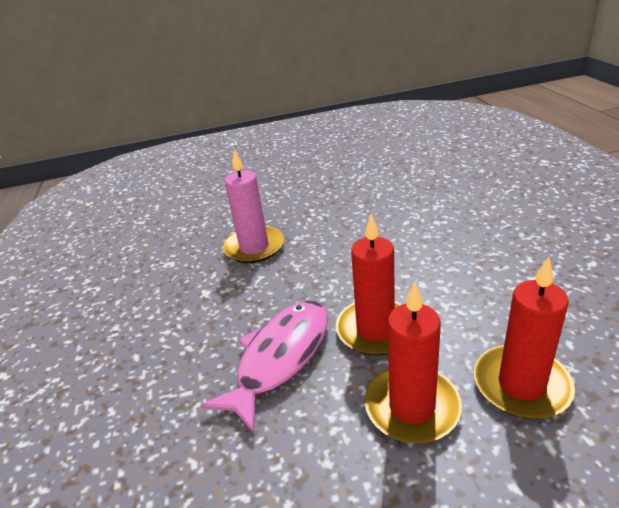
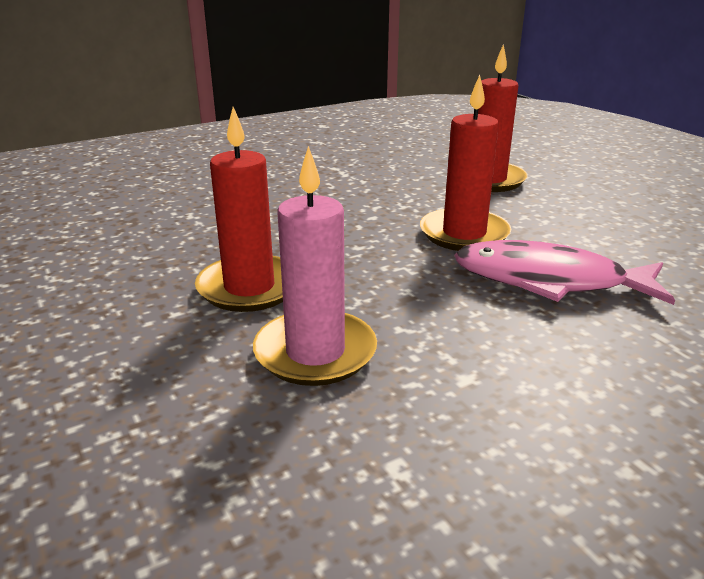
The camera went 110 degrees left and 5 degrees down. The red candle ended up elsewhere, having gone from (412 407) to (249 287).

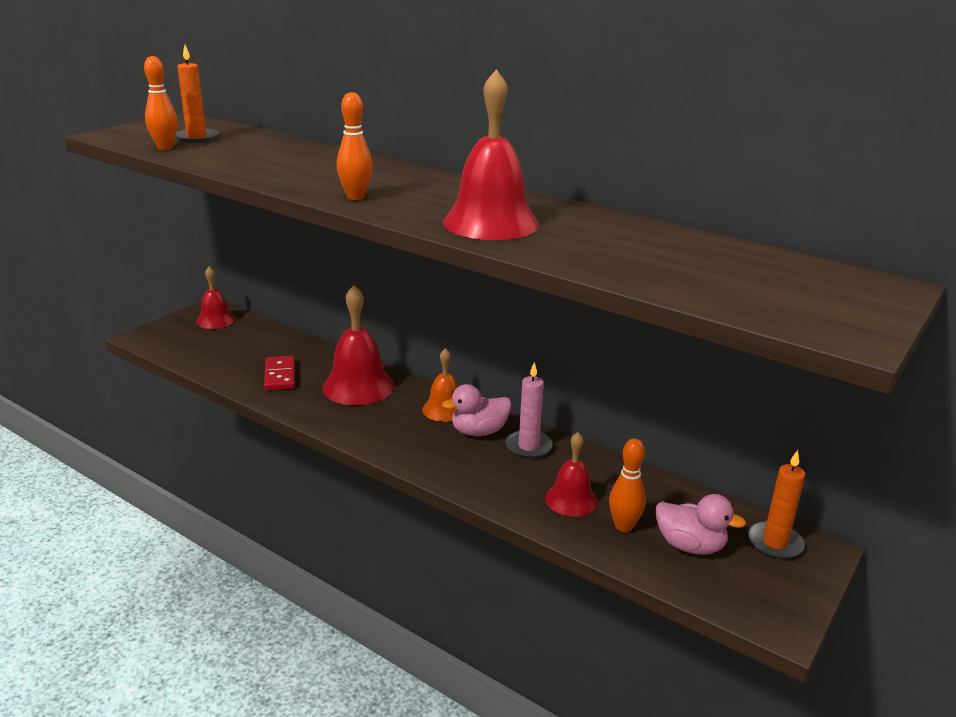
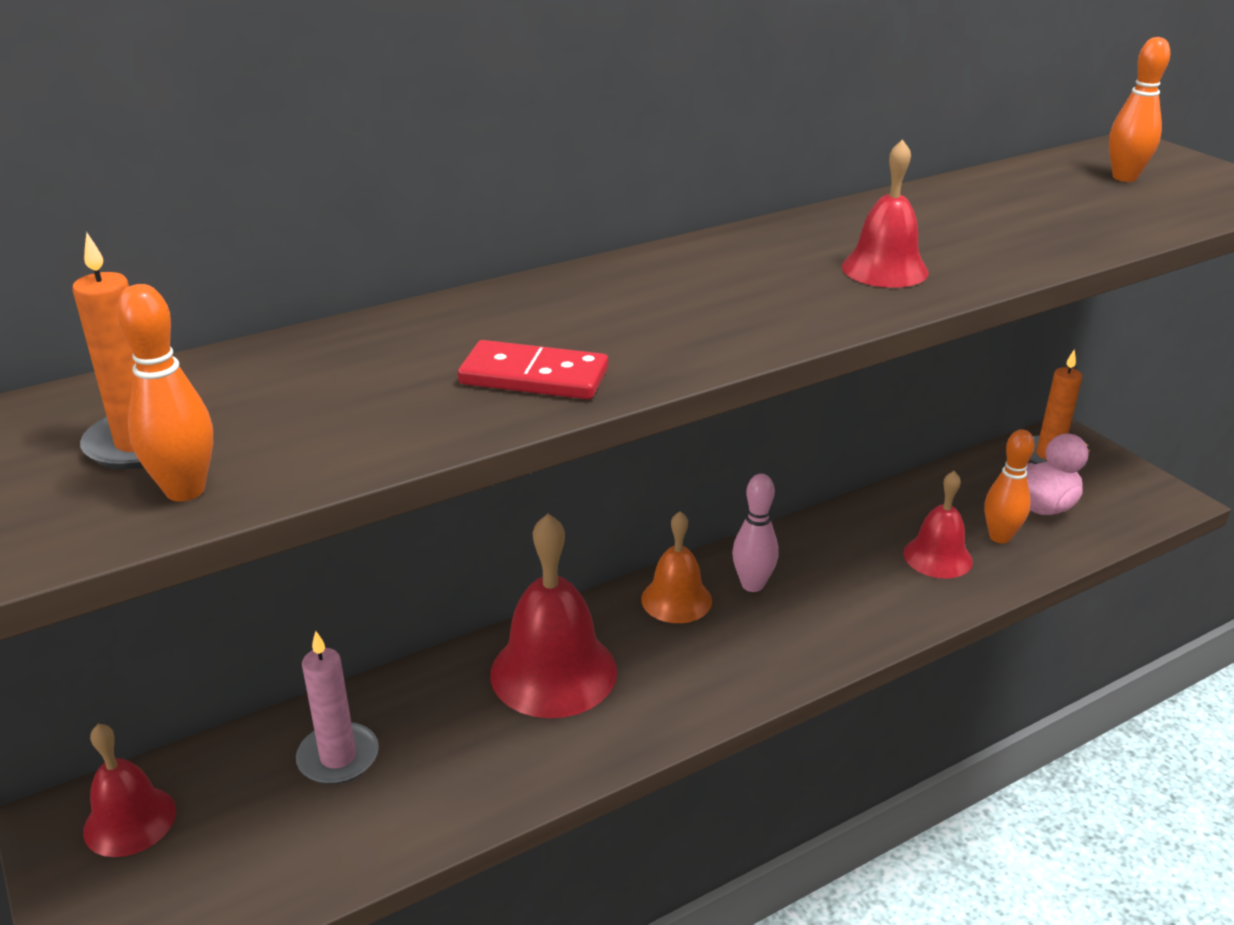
The camera went 65 degrees left and 5 degrees up. The pink candle ended up elsewhere, having gone from (528 447) to (338 757). The red domino ended up elsewhere, having gone from (280 376) to (534 376). Where the pink duck stood at (479 431), the pink bowling pin came to stand at (752 585). The size of the red bell at (490 223) changed by a factor of 0.60. The orange bowling pin ended up elsewhere, having gone from (355 197) to (1124 177).

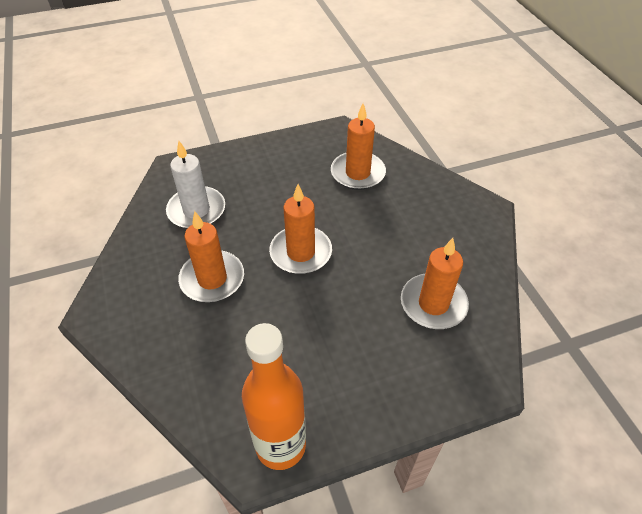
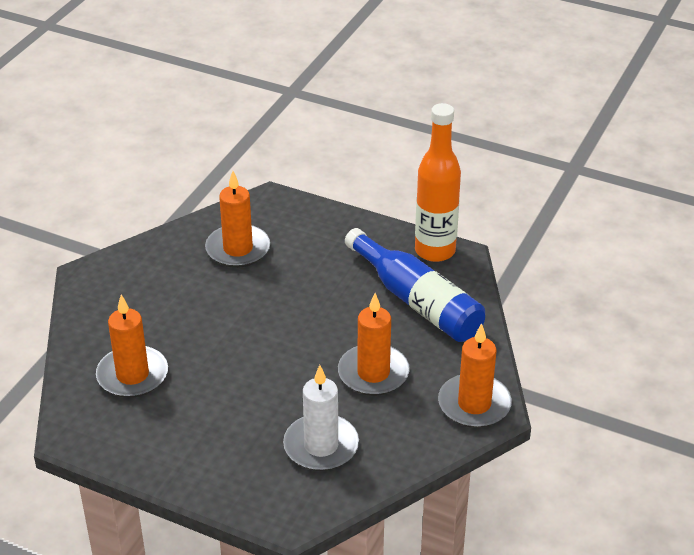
The camera went 135 degrees left and 10 degrees down. The second view gained the blue bottle at (417 301). The orange candle ended up elsewhere, having gone from (301 252) to (474 404).

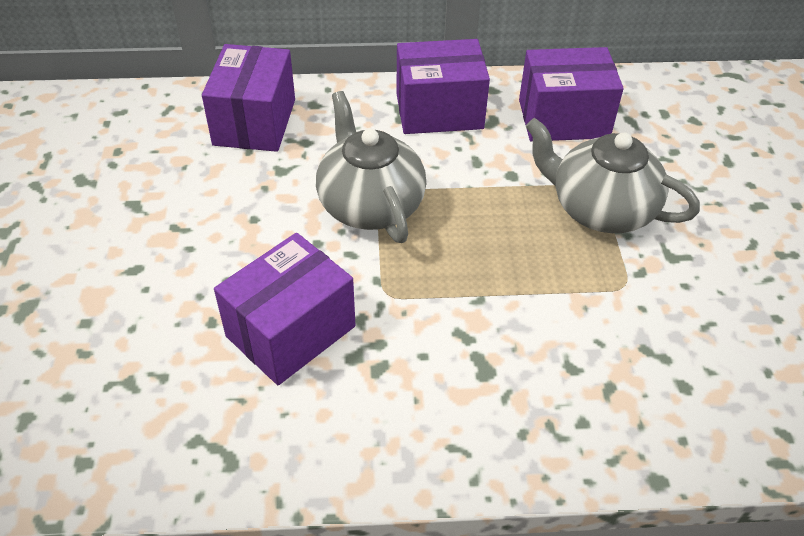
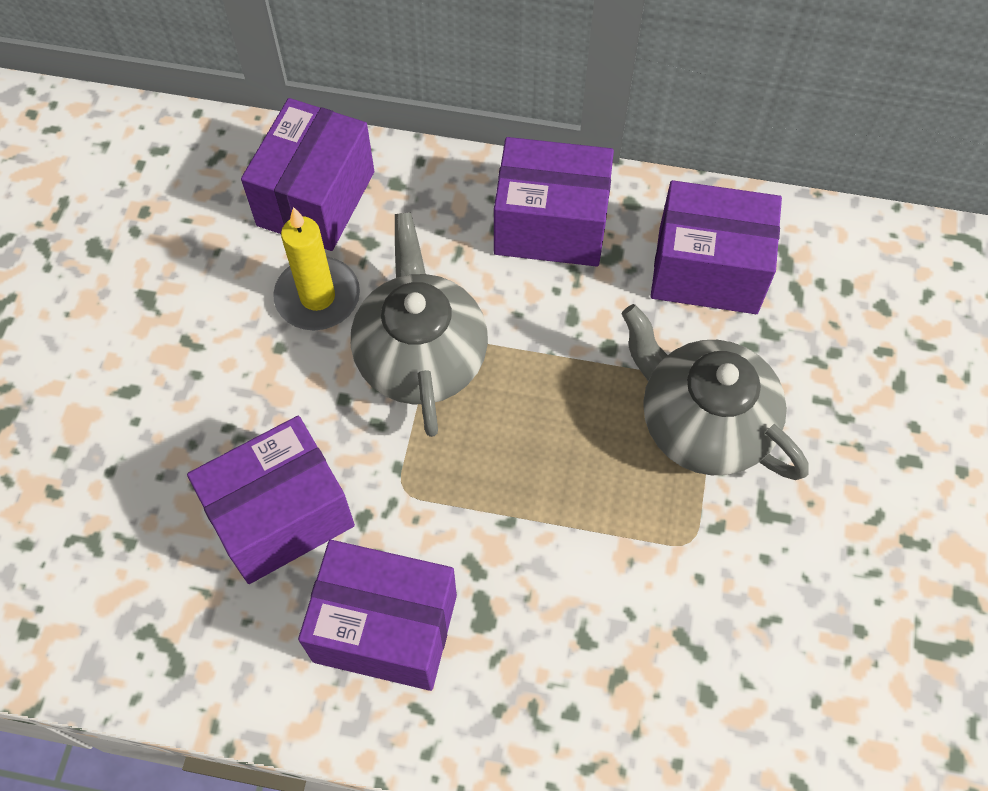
The camera went 15 degrees right and 15 degrees up. The second view gained the yellow candle at (317 297). The second view gained the purple box at (385 628).

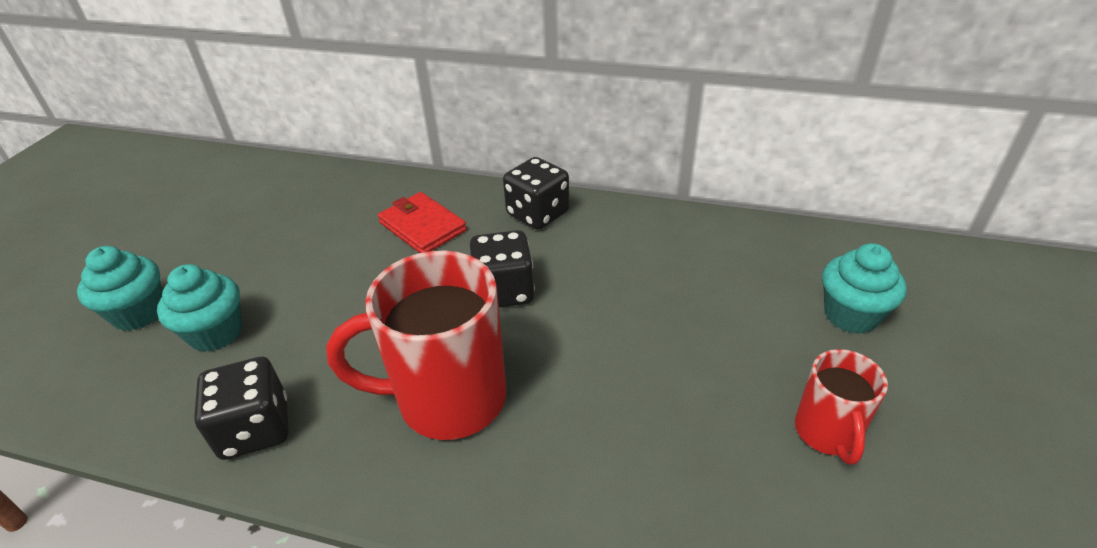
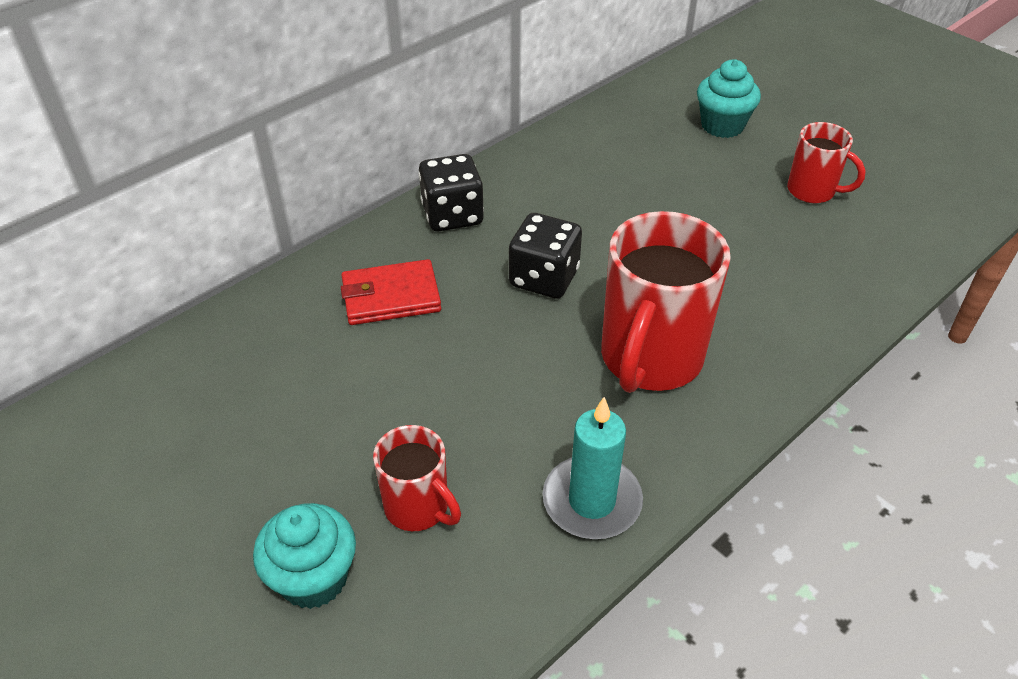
The camera went 60 degrees left and 5 degrees up. Where the turquoise cupcake stood at (216 333), the red mug came to stand at (418 508). Where the black dice stood at (255 429), the turquoise candle came to stand at (592 501).

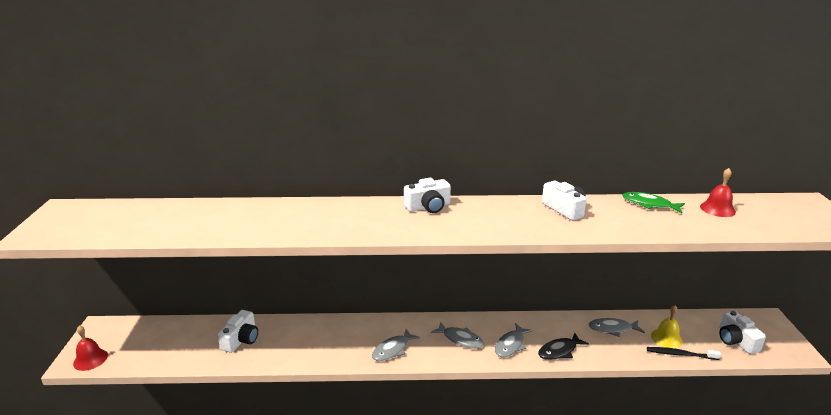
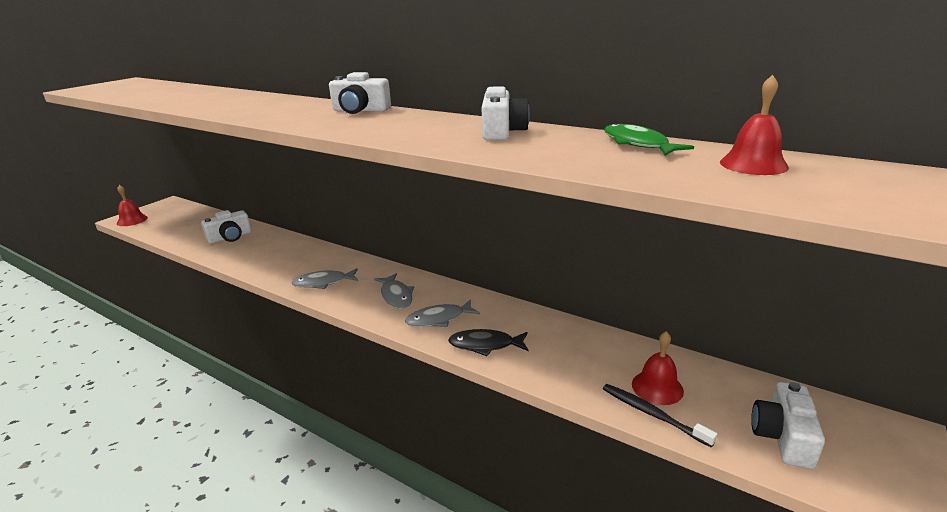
The camera went 35 degrees right and 0 degrees up. What was the yellow bell at (666 338) turned into the red bell at (657 387). The second view lost the grey fish at (612 329).

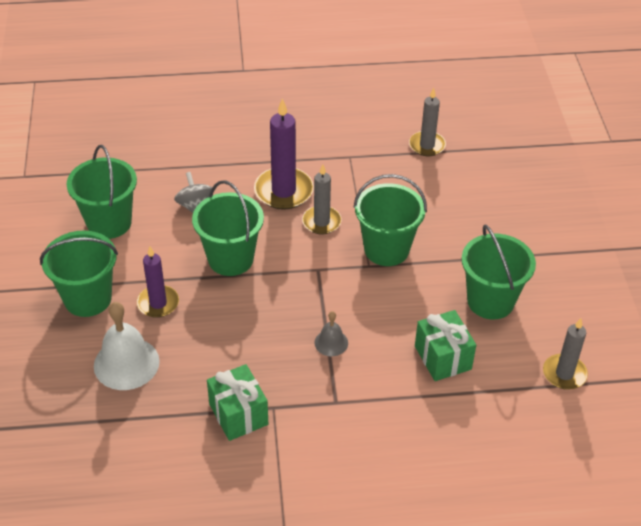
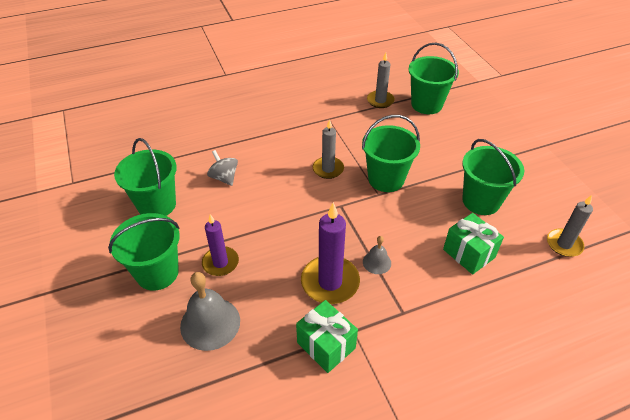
The camera went 15 degrees left and 0 degrees up. What was the white bell at (126 363) turned into the grey bell at (210 323). The purple candle ended up elsewhere, having gone from (283 191) to (330 282). The green bucket ended up elsewhere, having gone from (230 259) to (426 104).

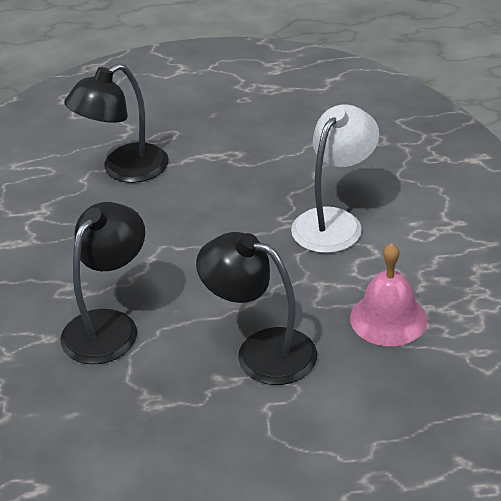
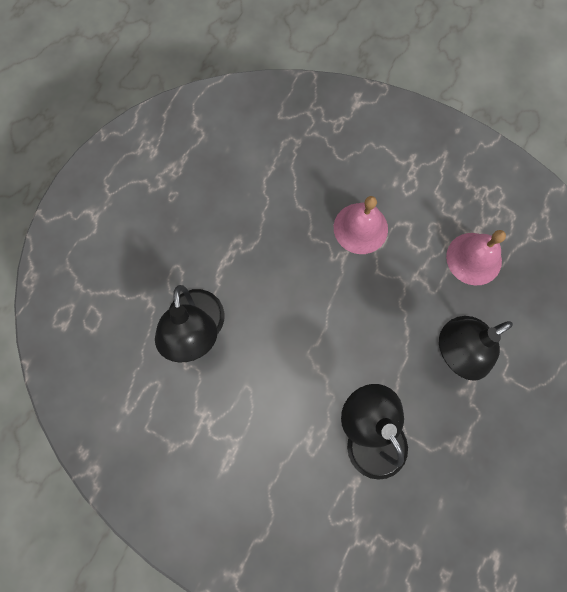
The camera went 60 degrees left and 35 degrees up. Where the white lamp stood at (334 222), the pink bell came to stand at (360 228).

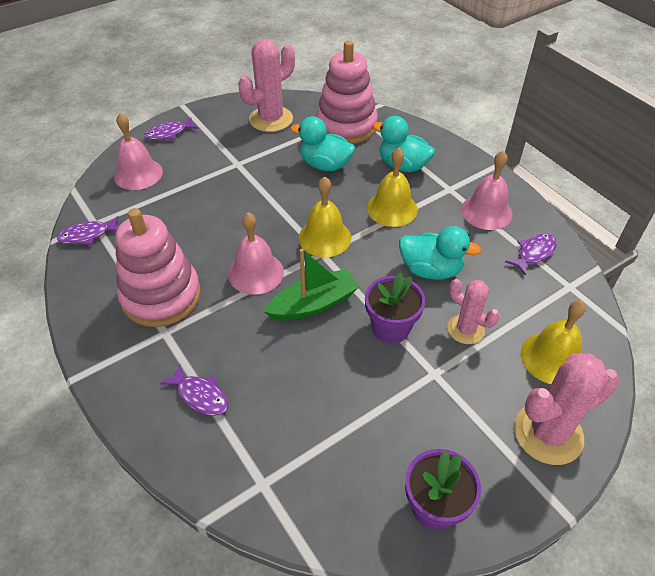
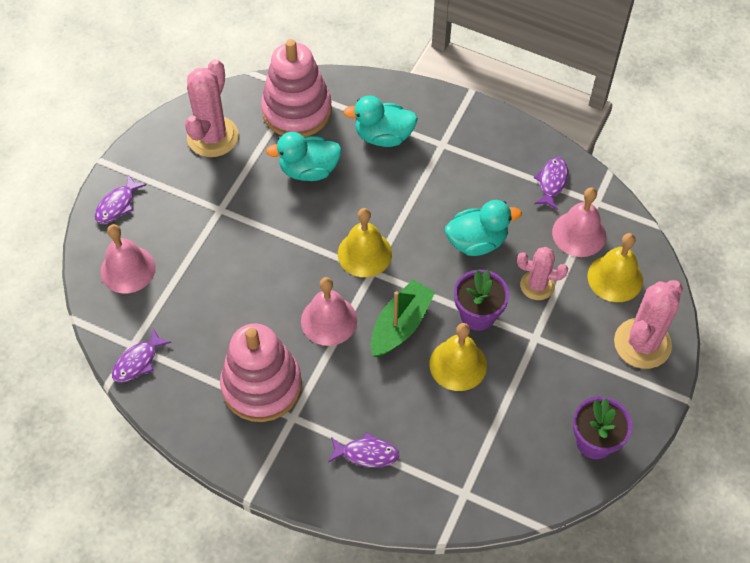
The camera went 30 degrees left and 10 degrees up. The yellow bell ended up elsewhere, having gone from (392 209) to (458 364). The pink bell ended up elsewhere, having gone from (486 212) to (579 233).

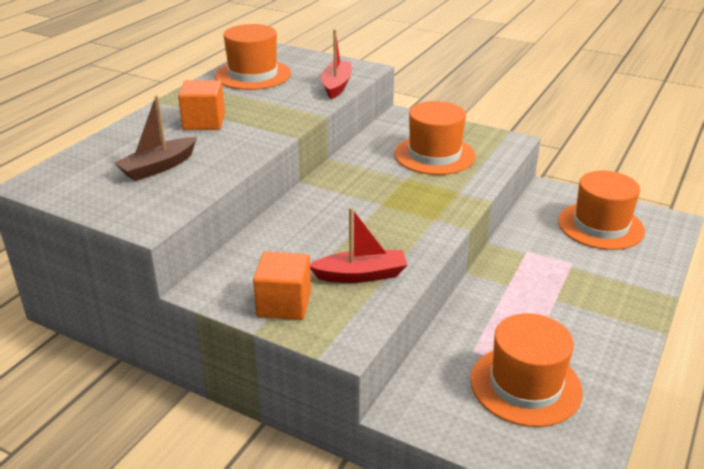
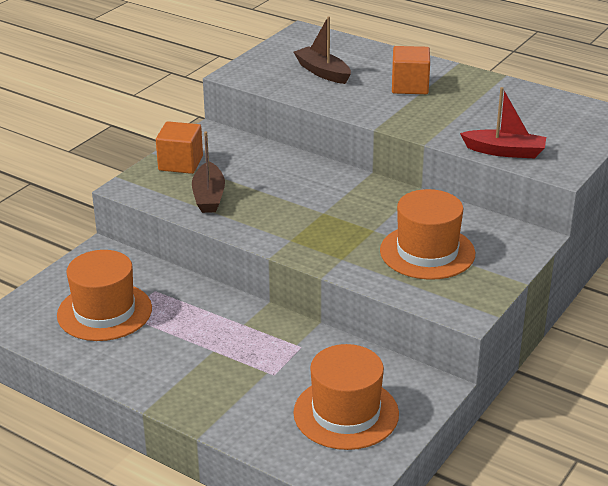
The camera went 95 degrees right and 0 degrees up. What was the red boat at (361 275) turned into the brown boat at (209 196). The second view lost the orange hat at (253 75).

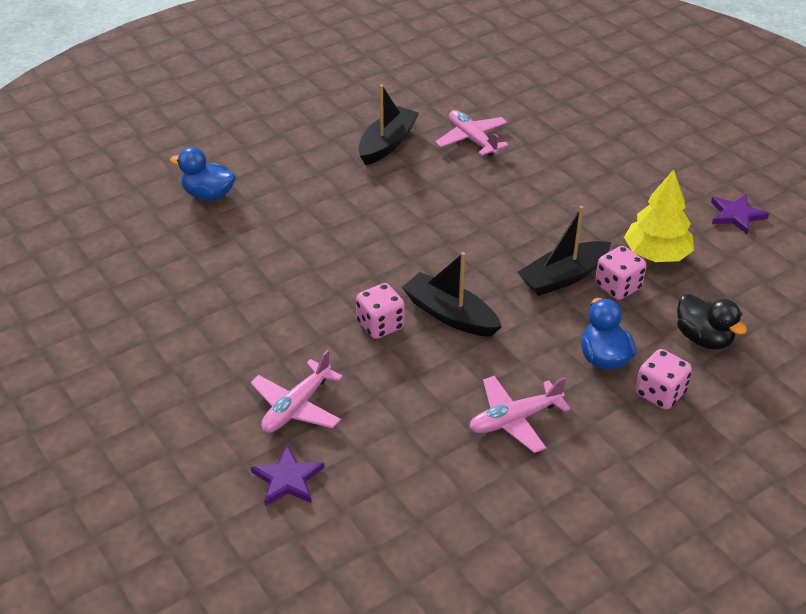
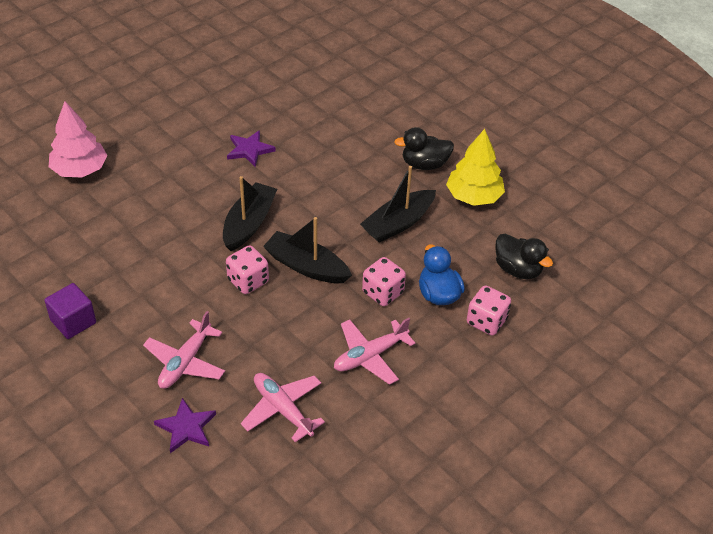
The camera went 10 degrees left and 5 degrees up. The second view gained the purple cube at (73 321). Where the blue duck stood at (208 195), the pink tree came to stand at (80 170). The black boat ended up elsewhere, having gone from (387 144) to (249 223). The purple star ended up elsewhere, having gone from (736 215) to (249 150). The pink plane ended up elsewhere, having gone from (472 140) to (282 409). The pink dice ended up elsewhere, having gone from (618 287) to (383 293). The second view gained the black duck at (424 164).

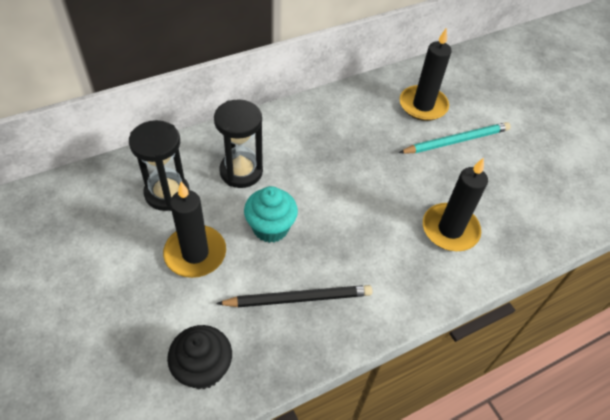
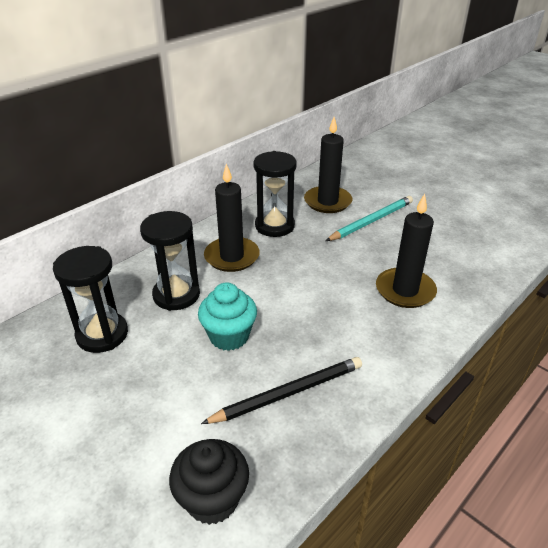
The camera went 15 degrees left and 15 degrees down. The black candle ended up elsewhere, having gone from (195 253) to (232 257). The second view gained the black hourglass at (274 226).

